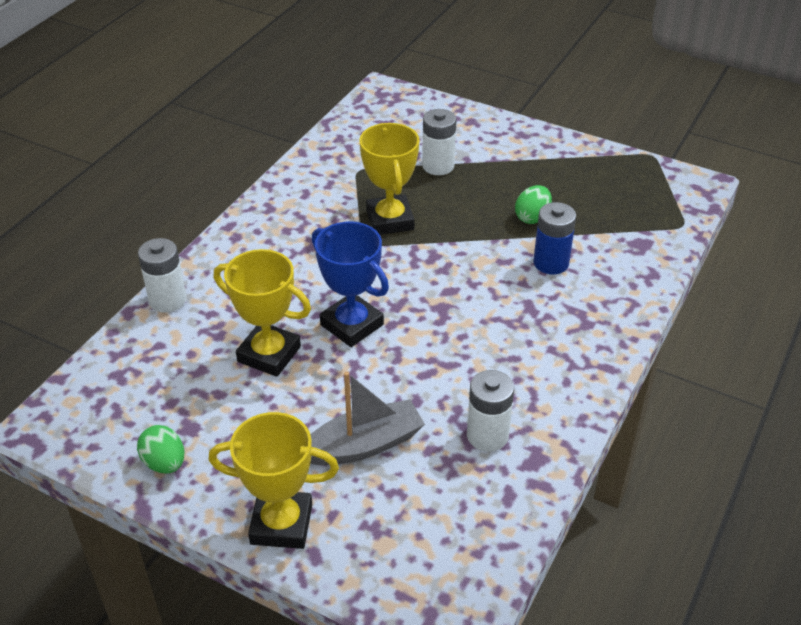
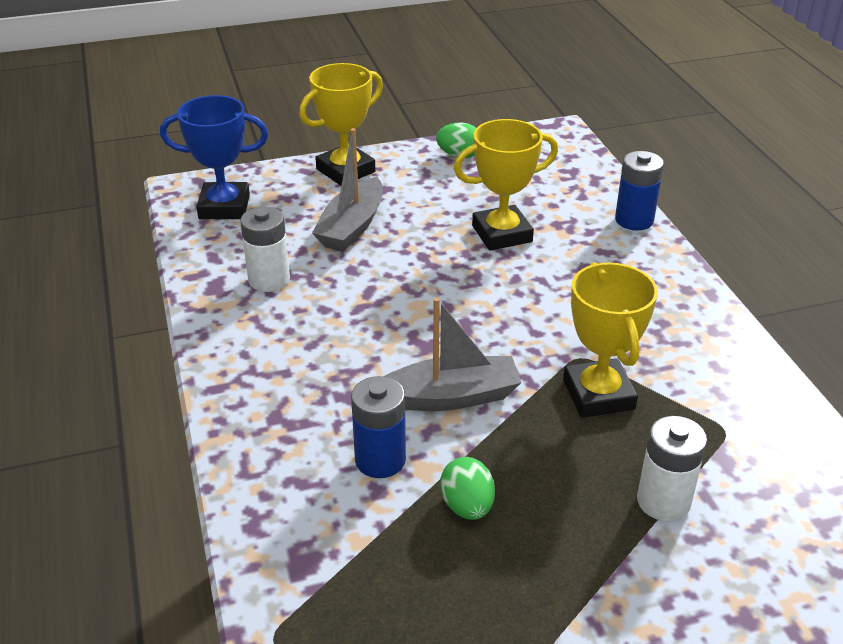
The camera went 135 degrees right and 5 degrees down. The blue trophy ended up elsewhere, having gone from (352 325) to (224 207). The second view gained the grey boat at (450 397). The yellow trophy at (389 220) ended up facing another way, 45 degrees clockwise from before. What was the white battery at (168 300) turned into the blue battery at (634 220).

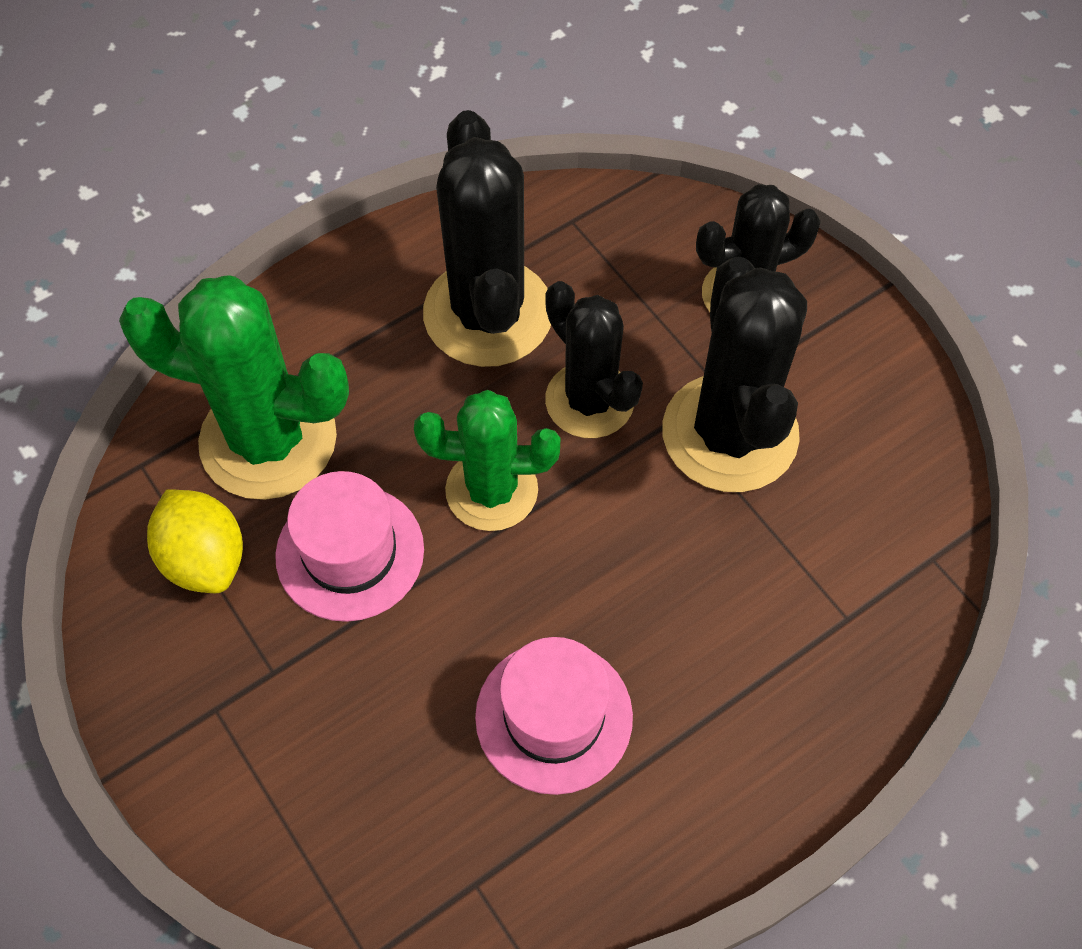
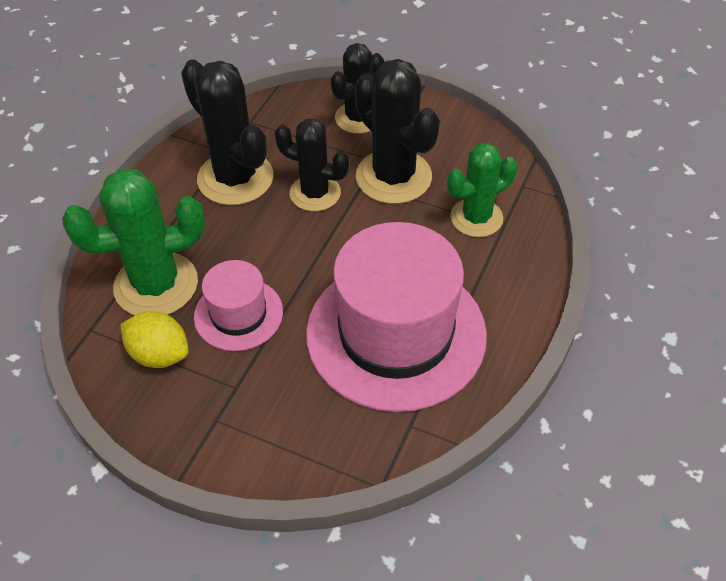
The camera went 30 degrees left and 10 degrees down. The size of the pink hat at (554 716) changed by a factor of 1.98. The green cactus ended up elsewhere, having gone from (491 490) to (476 218).

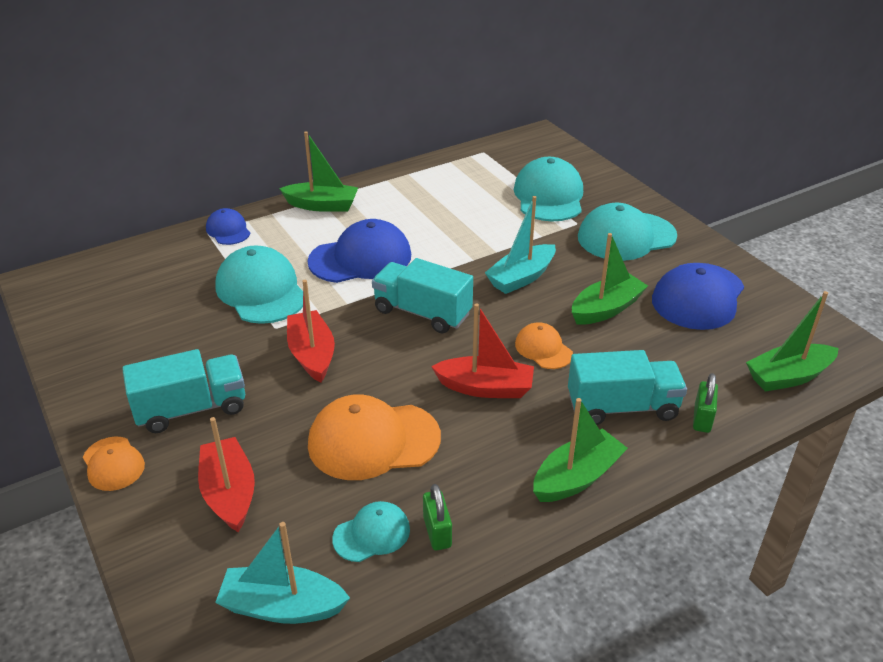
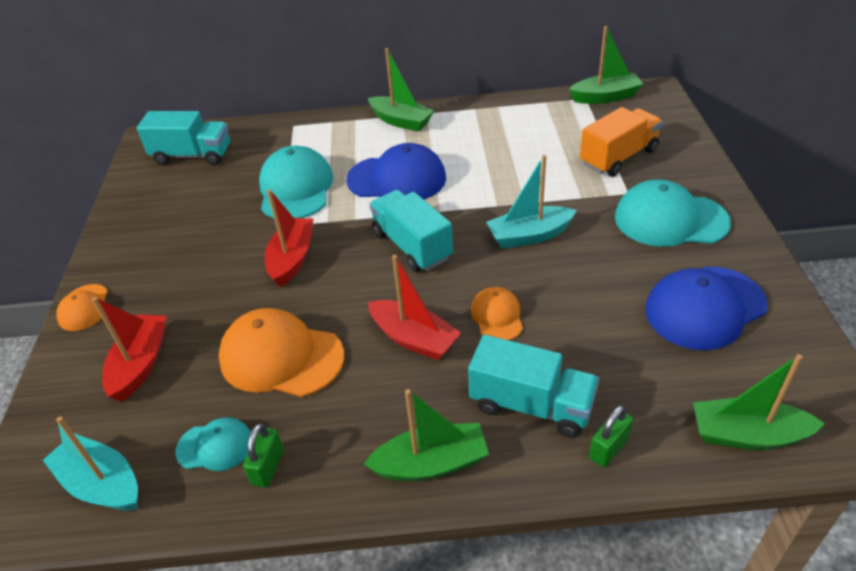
The camera went 30 degrees right and 5 degrees up. The turquoise truck ended up elsewhere, having gone from (191 409) to (192 155). The green boat ended up elsewhere, having gone from (606 309) to (605 97). Where the turquoise cap stood at (549 196), the orange truck came to stand at (618 157). The second view lost the blue cap at (228 230).

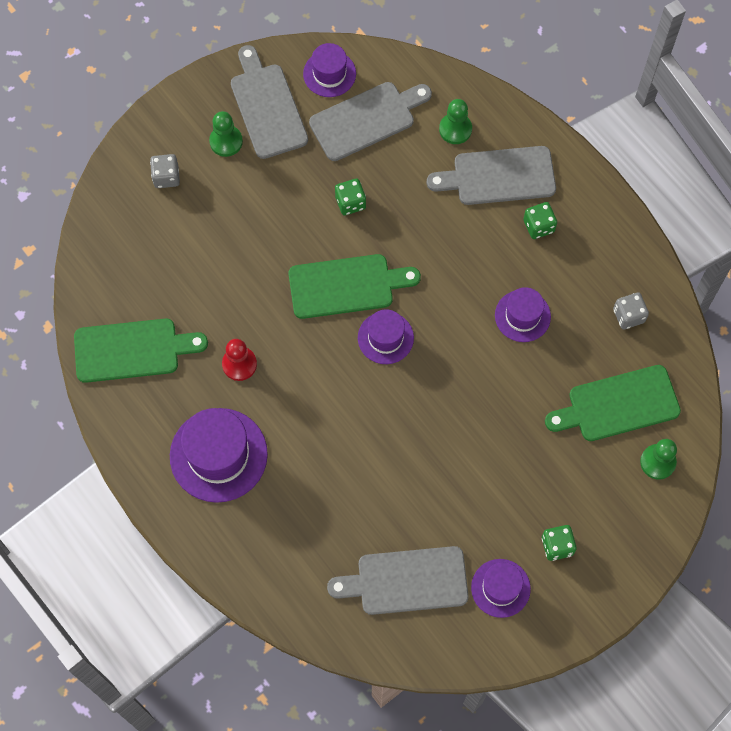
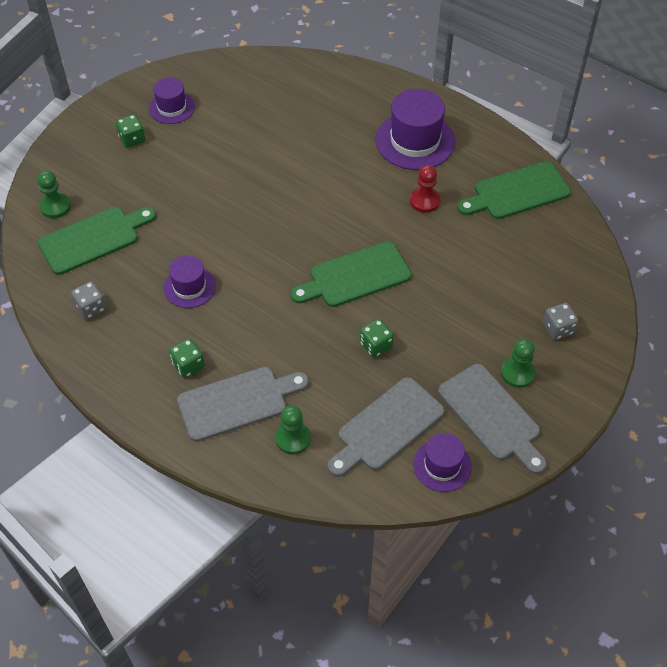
The camera went 165 degrees right and 15 degrees down. The second view lost the grey cutting board at (406 581). The second view lost the purple hat at (385 338).

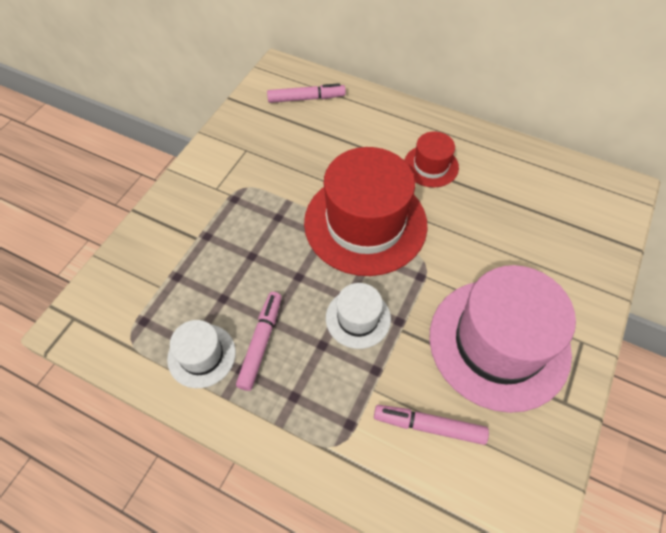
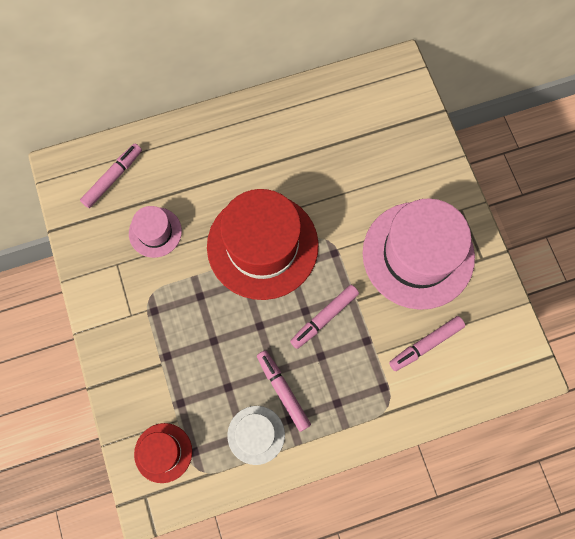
The camera went 45 degrees left and 15 degrees up. The second view gained the pink hat at (155 232). The red hat ended up elsewhere, having gone from (431 166) to (163 452). Where the white hat stood at (358 318), the pink marker came to stand at (324 318).

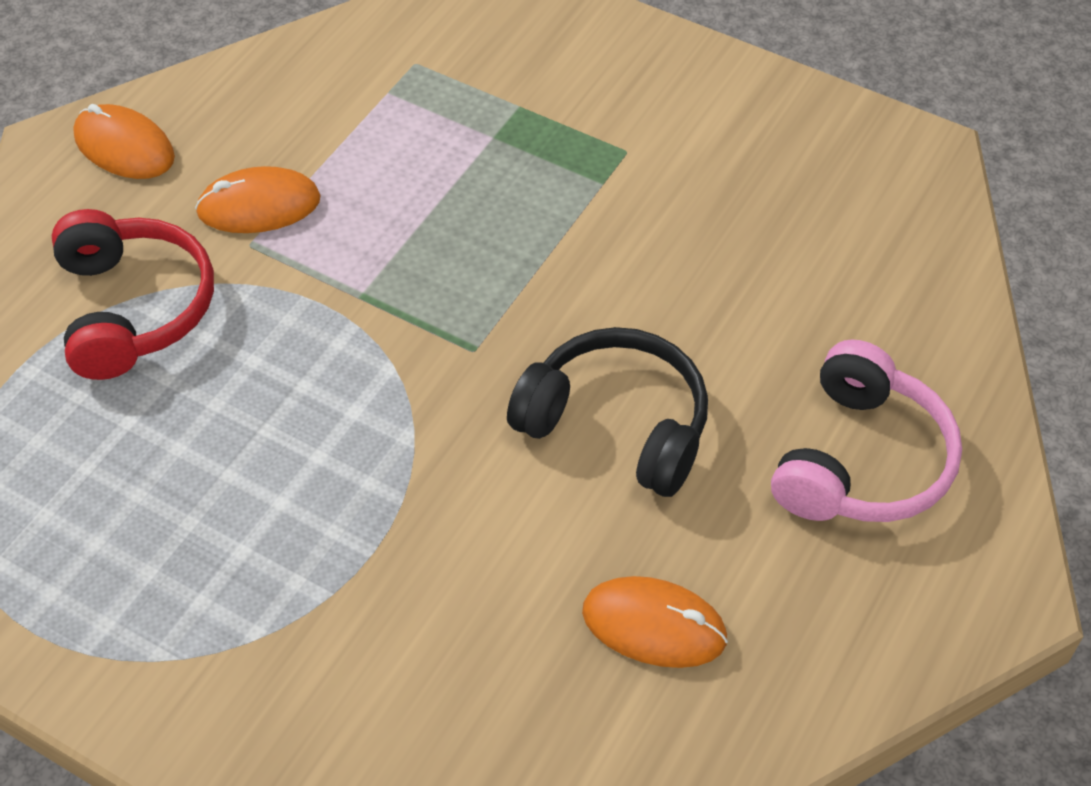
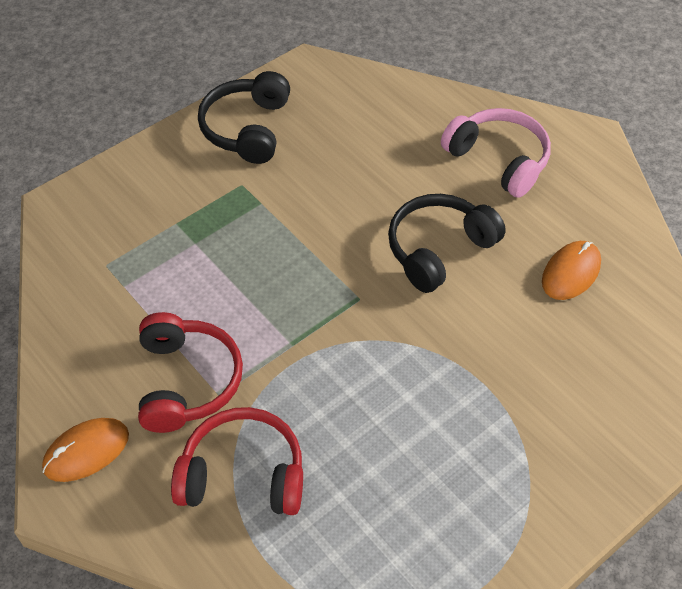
The camera went 70 degrees left and 0 degrees up. Where the orange mouse stood at (259 206), the red headphones came to stand at (187 381). The second view gained the black headphones at (247 128).

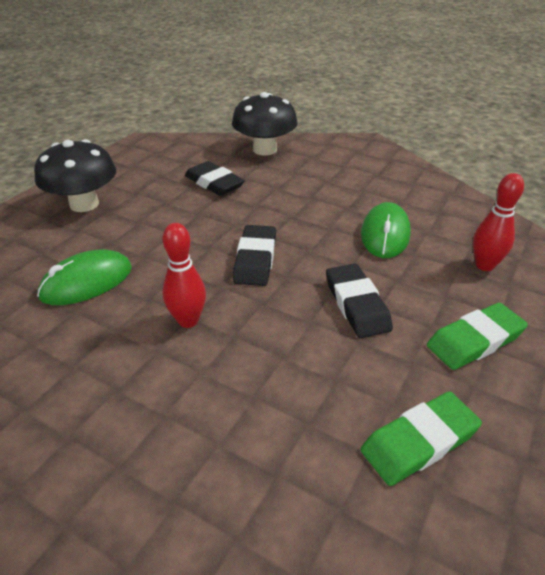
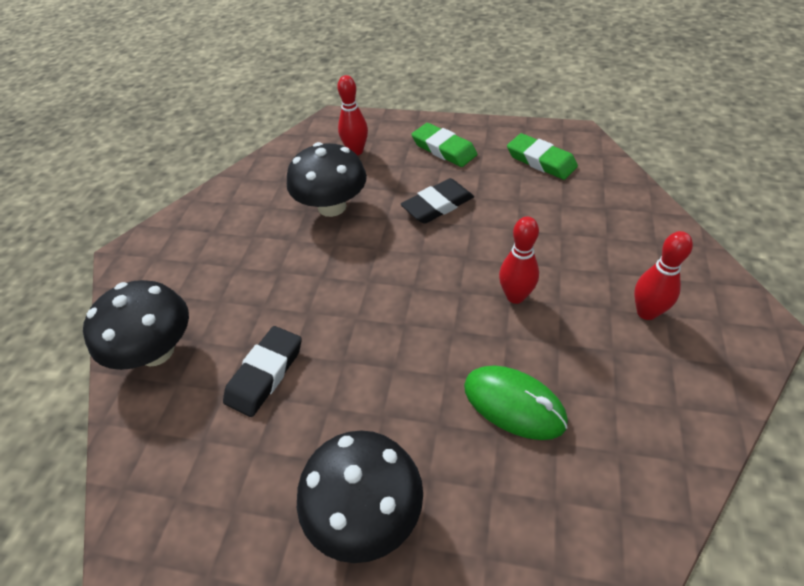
The camera went 105 degrees left and 10 degrees up. Where the green mouse stood at (385 234), the black mushroom came to stand at (332 206). The second view gained the red bowling pin at (646 312). The second view lost the black eraser at (255 259).

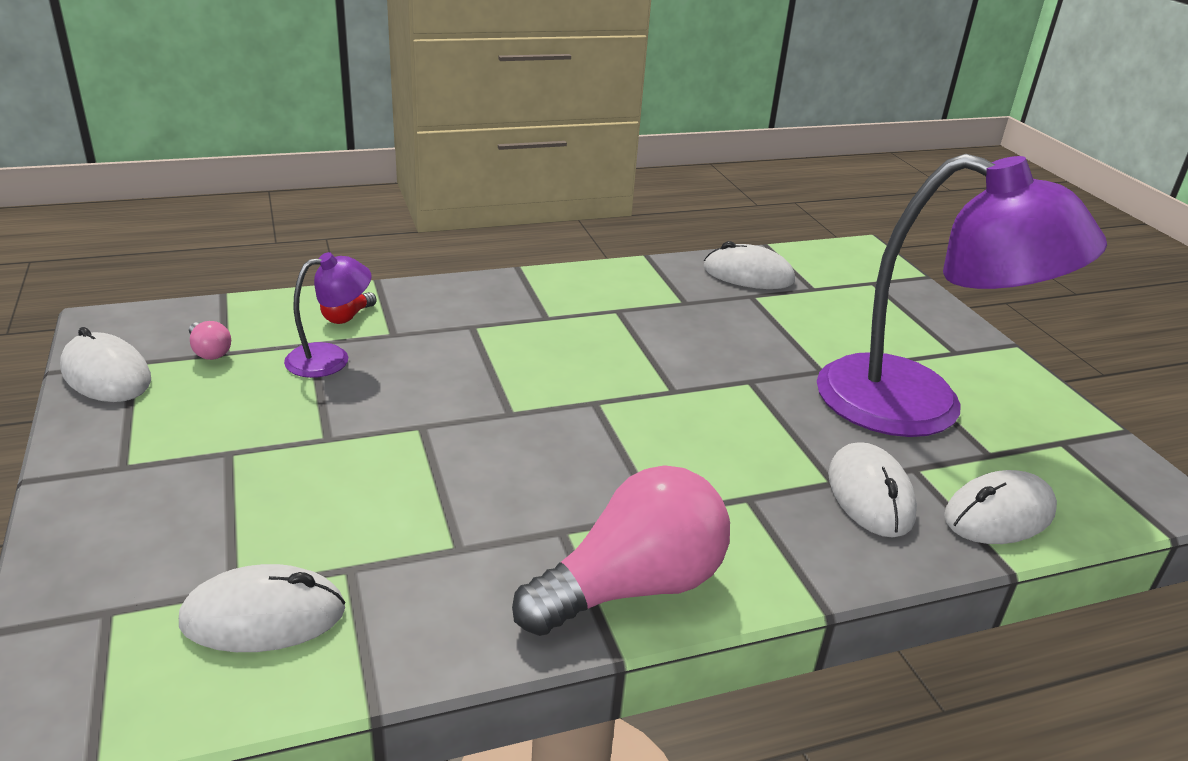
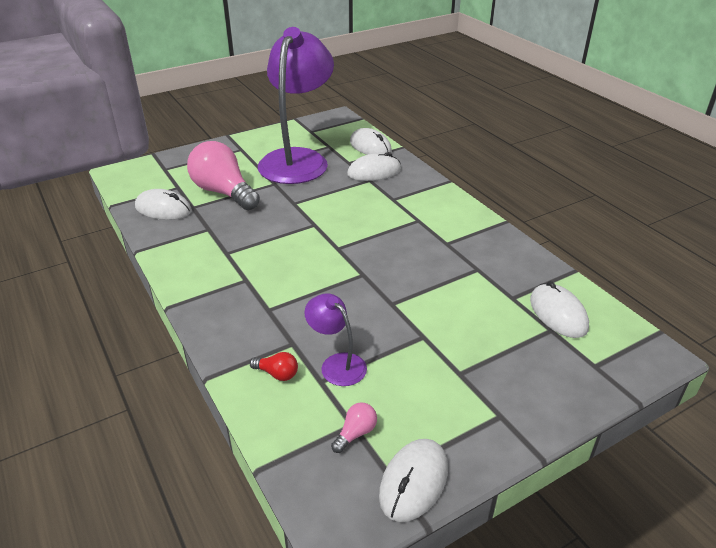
The camera went 100 degrees left and 5 degrees up. The white mouse at (748 275) ended up facing another way, 75 degrees counterclockwise from before. The pink light bulb ended up elsewhere, having gone from (632 587) to (224 192).

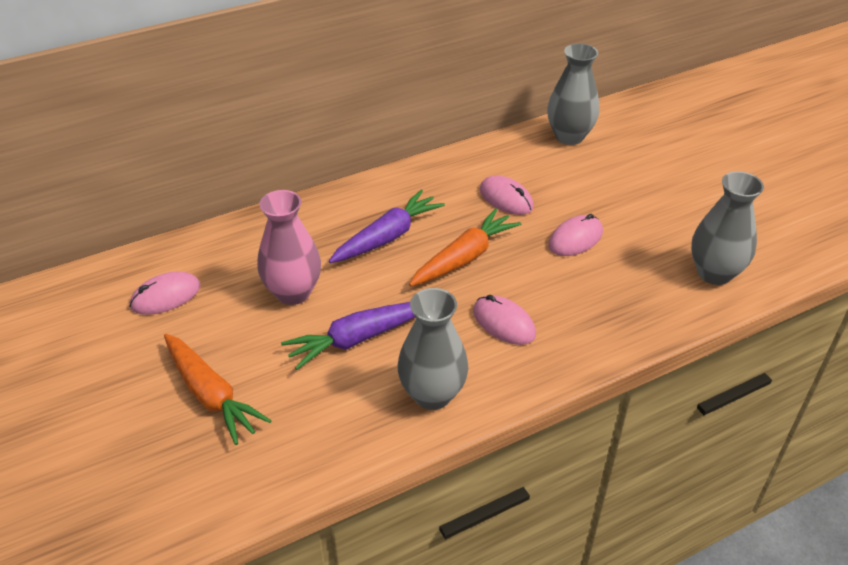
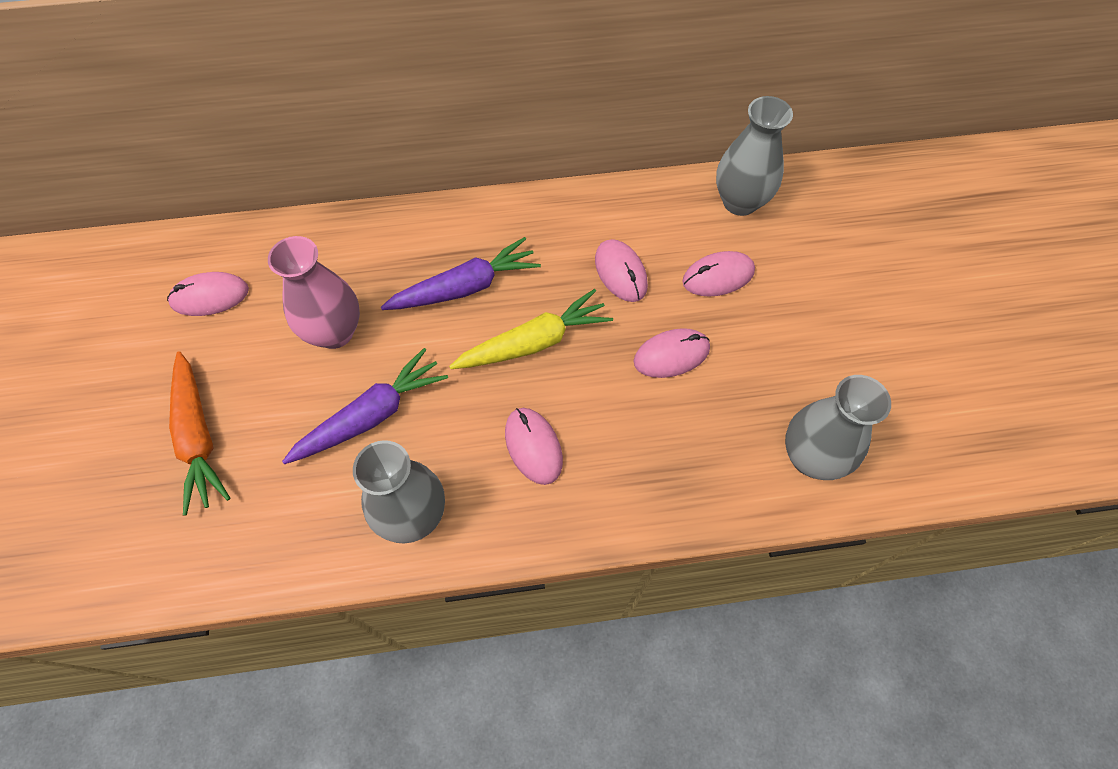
The camera went 20 degrees right and 20 degrees up. The purple carrot at (358 339) ended up facing another way, 150 degrees clockwise from before. What was the orange carrot at (464 257) turned into the yellow carrot at (534 342). The second view gained the pink mouse at (718 276).

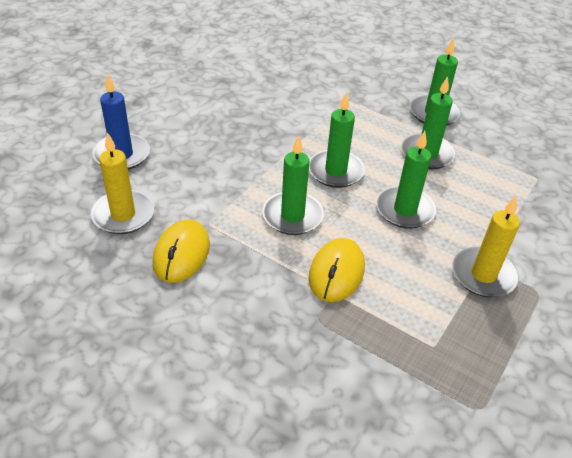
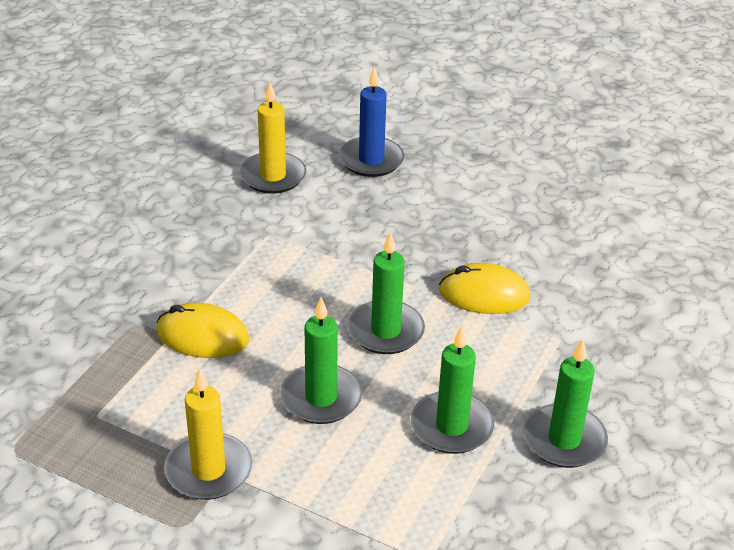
The camera went 85 degrees right and 5 degrees down. The yellow mouse ended up elsewhere, having gone from (181 254) to (484 294). The second view lost the green candle at (292 216).

